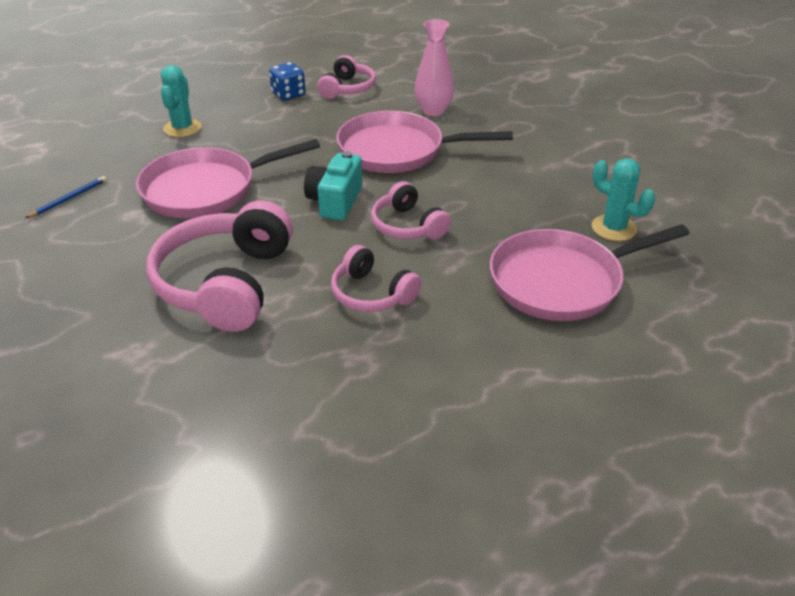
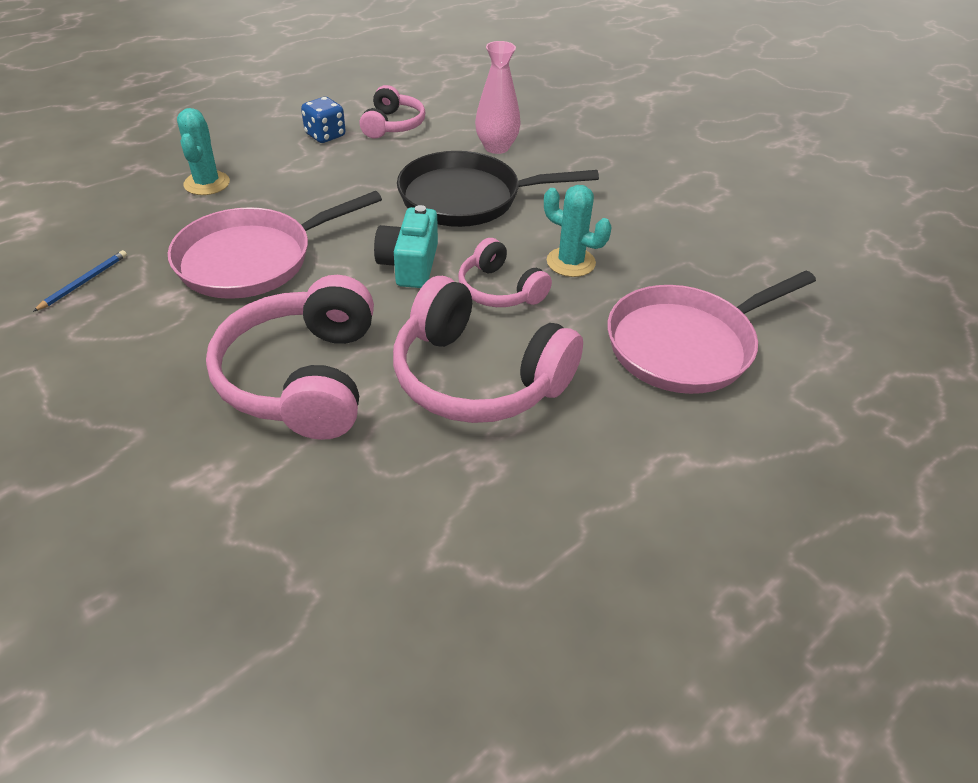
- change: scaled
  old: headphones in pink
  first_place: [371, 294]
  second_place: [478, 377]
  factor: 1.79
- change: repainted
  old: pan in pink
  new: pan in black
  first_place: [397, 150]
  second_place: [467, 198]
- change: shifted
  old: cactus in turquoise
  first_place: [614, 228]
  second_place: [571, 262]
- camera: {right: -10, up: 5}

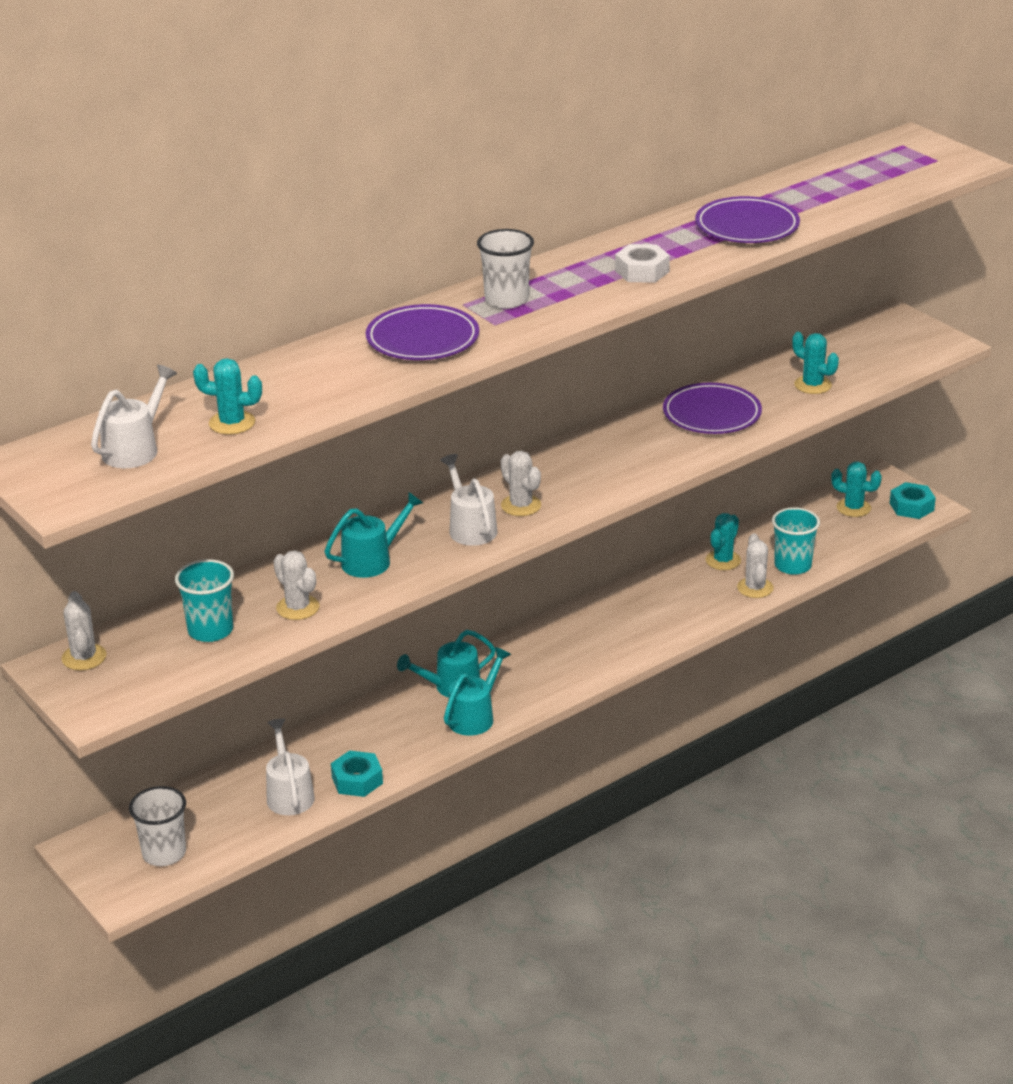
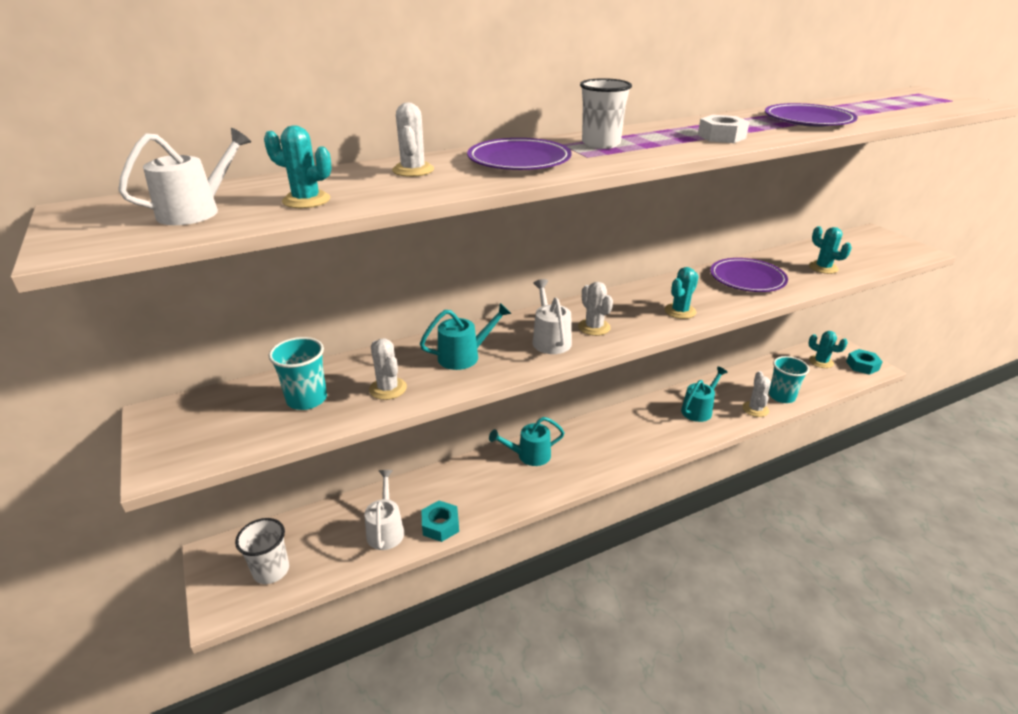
- change: shifted
  old: cactus in white
  first_place: [84, 657]
  second_place: [413, 170]
- change: shifted
  old: watering can in turquoise
  first_place: [475, 716]
  second_place: [699, 409]
- change: shifted
  old: cactus in turquoise
  first_place: [723, 560]
  second_place: [680, 311]
- camera: {right: 10, up: 0}

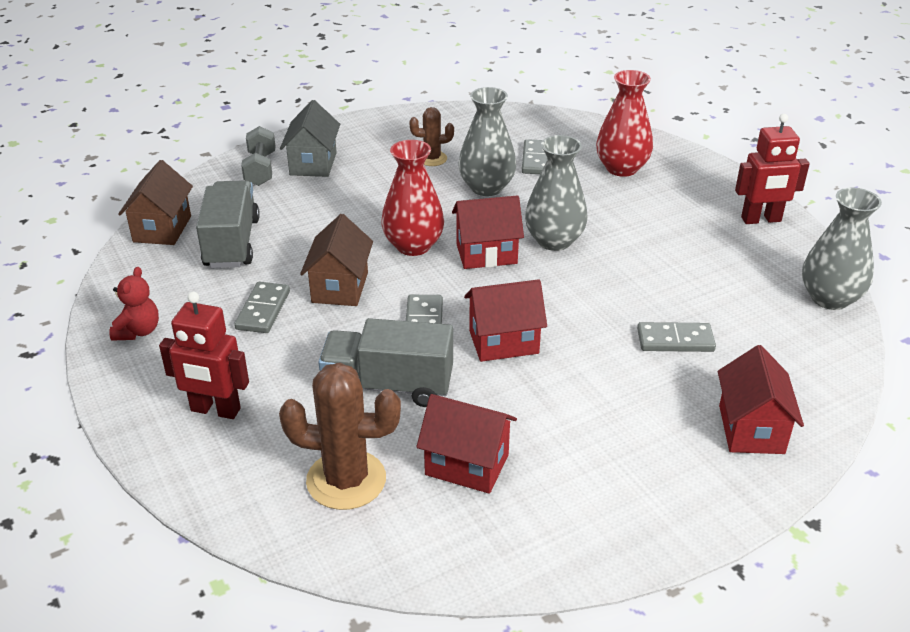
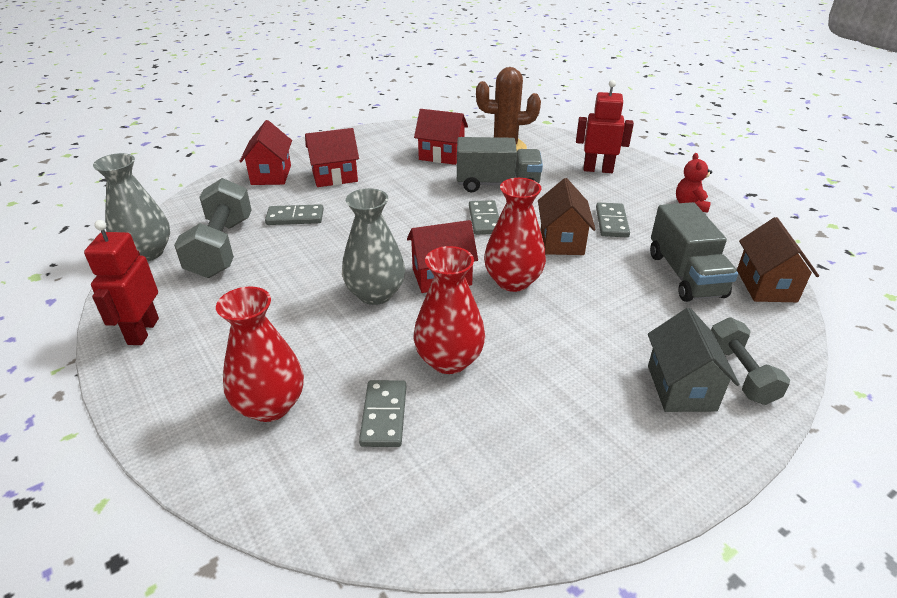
- change: gone
  old: cactus in brown
  first_place: [432, 159]
- change: repainted
  old: vase in grey
  new: vase in red
  first_place: [486, 187]
  second_place: [449, 360]
- change: shifted
  old: house in red
  first_place: [503, 342]
  second_place: [335, 177]
- change: rotated
  old: robot in red
  first_place: [761, 220]
  second_place: [143, 331]
  degrees: -75
- change: new
  new: dumbbell in grey
  second_place: [222, 247]
- camera: {right: 175, up: 0}

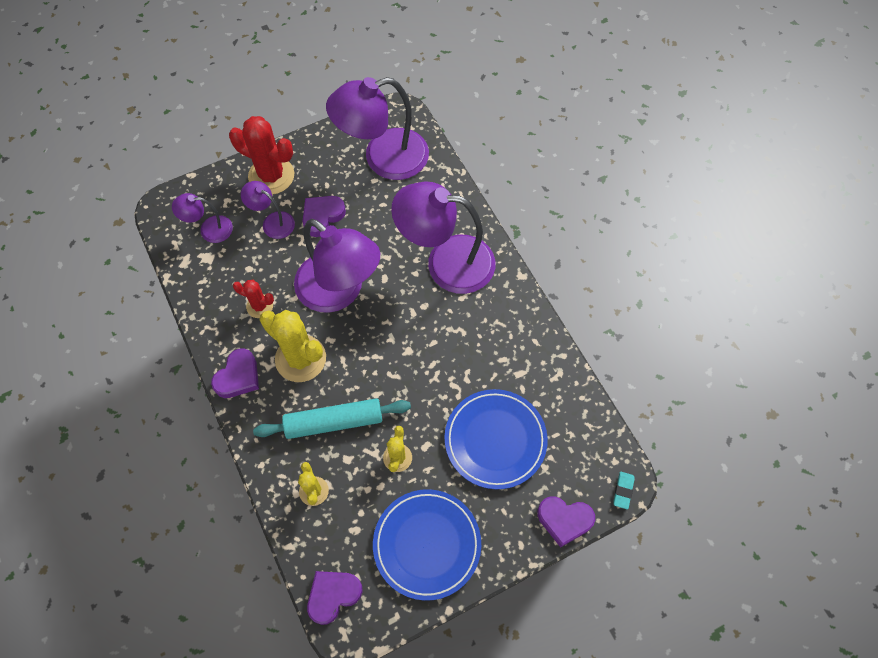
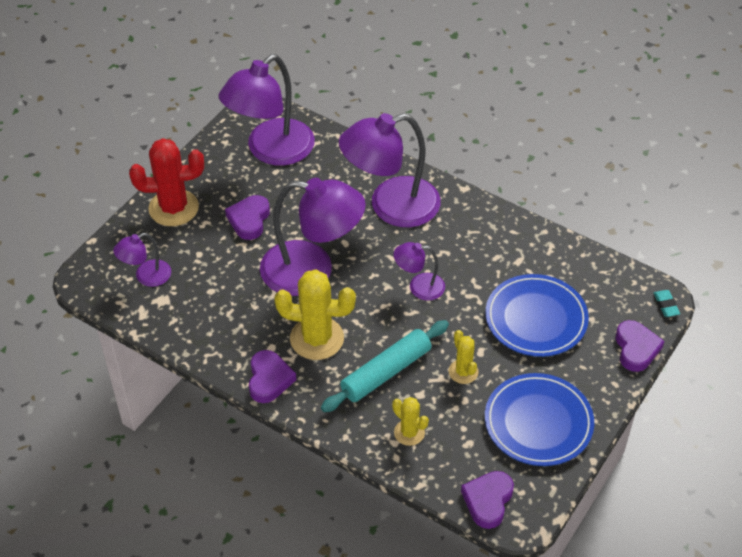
- change: gone
  old: cactus in red
  first_place: [259, 306]
- change: shifted
  old: lamp in purple
  first_place: [272, 222]
  second_place: [419, 286]
- change: rotated
  old: heart in purple
  first_place: [564, 520]
  second_place: [636, 348]
  degrees: -75
- camera: {right: -30, up: -15}

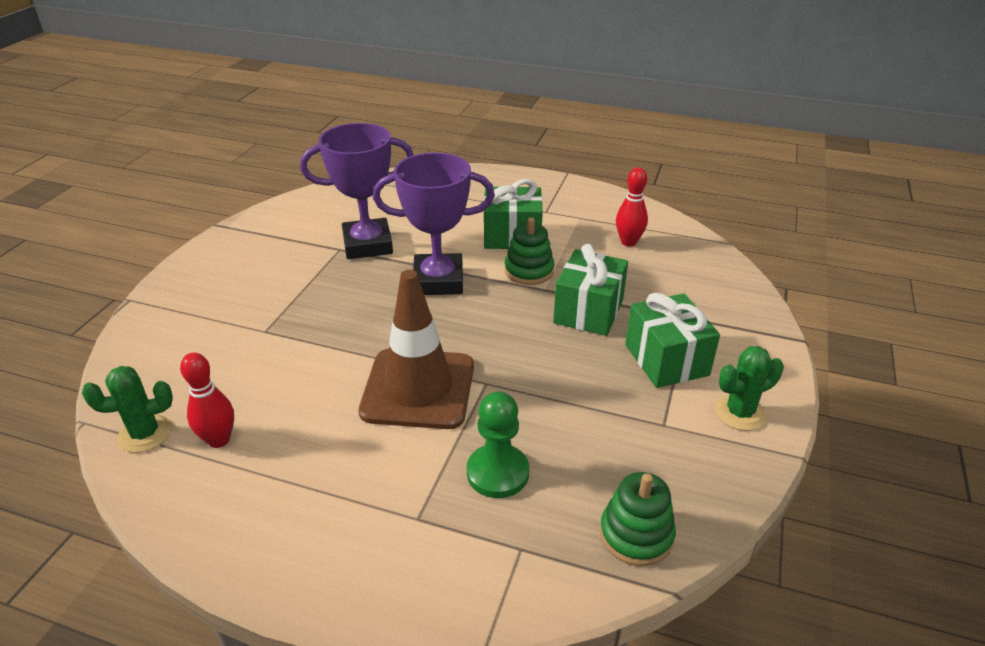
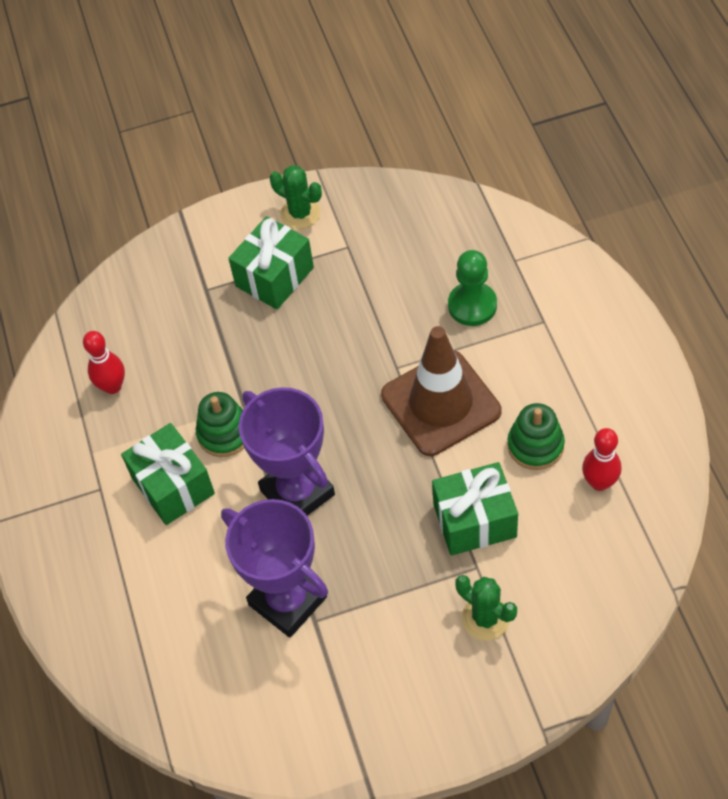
- change: shifted
  old: cactus in green
  first_place: [145, 434]
  second_place: [485, 618]
- change: shifted
  old: gift in green
  first_place: [588, 311]
  second_place: [474, 520]
- change: shifted
  old: stacking toy in green
  first_place: [636, 535]
  second_place: [535, 445]
- camera: {right: -120, up: 20}

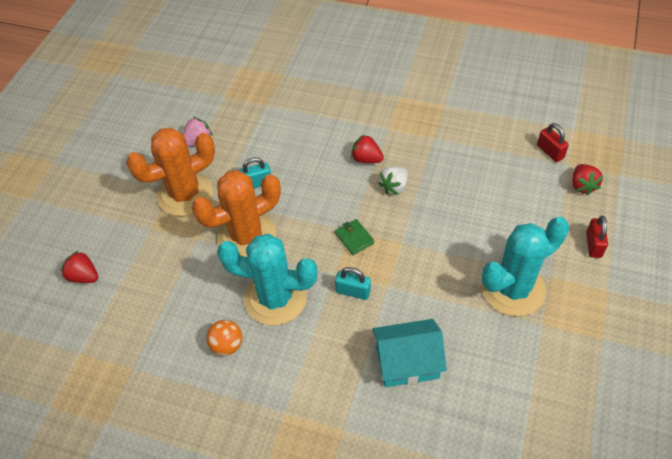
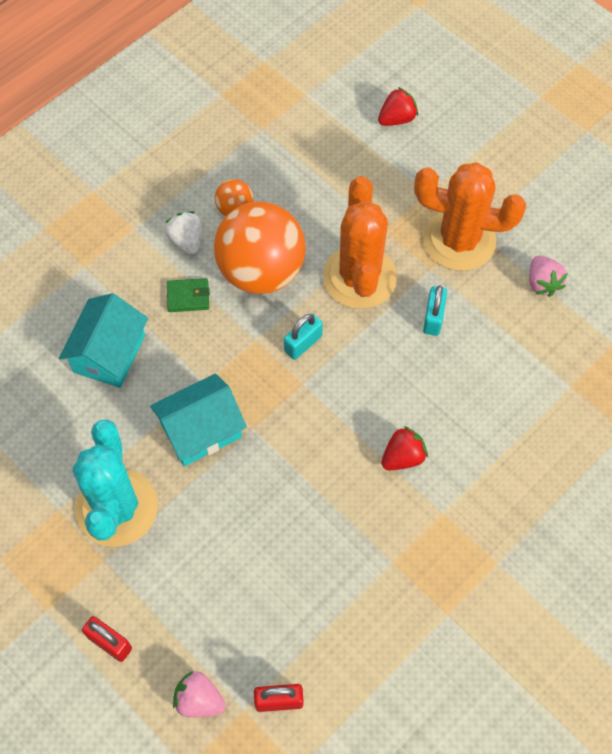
- change: rotated
  old: cactus in orange
  first_place: [185, 194]
  second_place: [459, 240]
  degrees: -75
- change: swapped
  old: cactus in turquoise
  new: ball in orange
  first_place: [275, 298]
  second_place: [261, 271]
- change: shifted
  old: wallet in green
  first_place: [354, 238]
  second_place: [188, 297]
- change: shifted
  old: padlock in turquoise
  first_place: [353, 291]
  second_place: [303, 343]
- change: shifted
  old: strawberry in white
  first_place: [394, 187]
  second_place: [186, 241]
- change: repainted
  old: strawberry in red
  new: strawberry in pink
  first_place: [582, 186]
  second_place: [199, 700]
- change: new
  new: house in turquoise
  second_place: [201, 430]
- camera: {right: 115, up: 10}

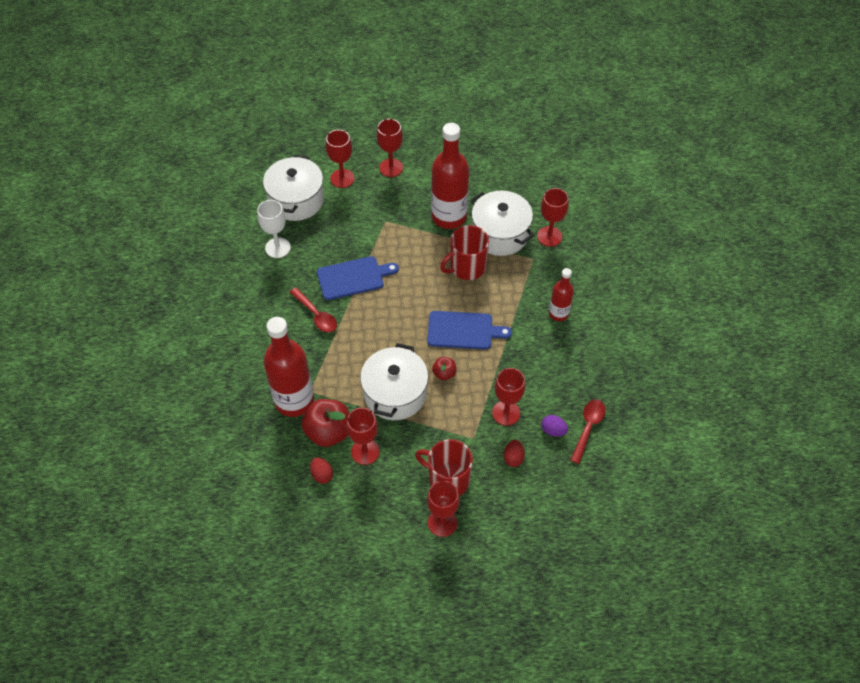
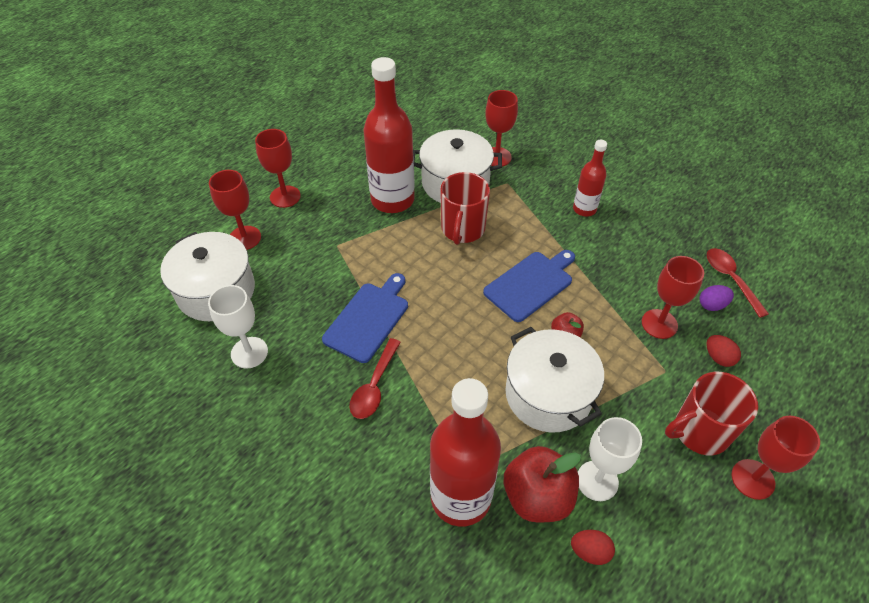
- change: rotated
  old: spoon in red
  first_place: [316, 315]
  second_place: [374, 386]
  degrees: 105
- change: repainted
  old: goblet in red
  new: goblet in white
  first_place: [365, 451]
  second_place: [597, 481]
- camera: {right: -45, up: -5}

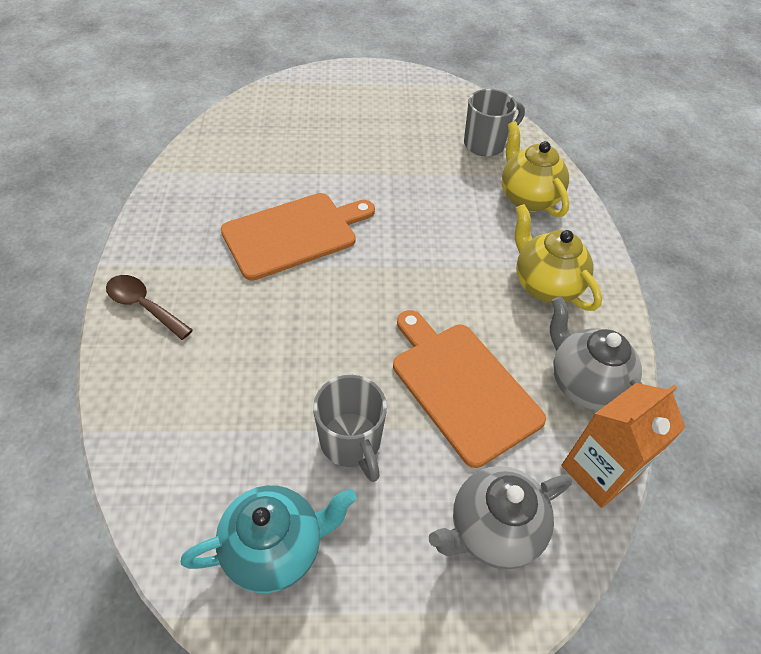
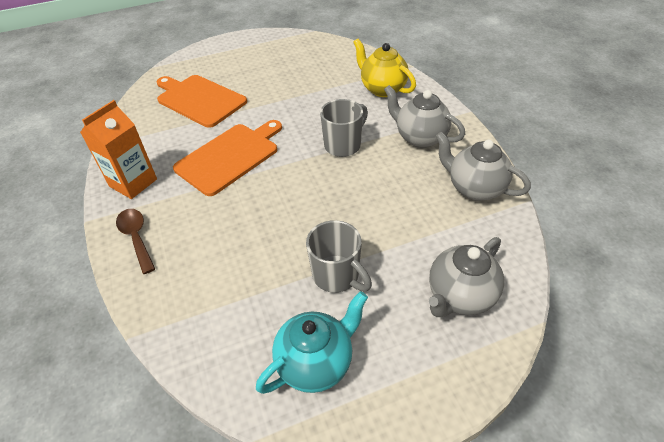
- change: rotated
  old: spoon in brown
  first_place: [144, 306]
  second_place: [136, 237]
  degrees: 45
- change: shifted
  old: cutting board in orange
  first_place: [462, 386]
  second_place: [199, 99]
- change: shifted
  old: mug in grey
  first_place: [486, 144]
  second_place: [343, 145]
- change: repainted
  old: teapot in yellow
  new: teapot in grey
  first_place: [545, 285]
  second_place: [420, 138]
- change: shifted
  old: carton in orange
  first_place: [599, 471]
  second_place: [133, 183]
- camera: {right: -15, up: -5}

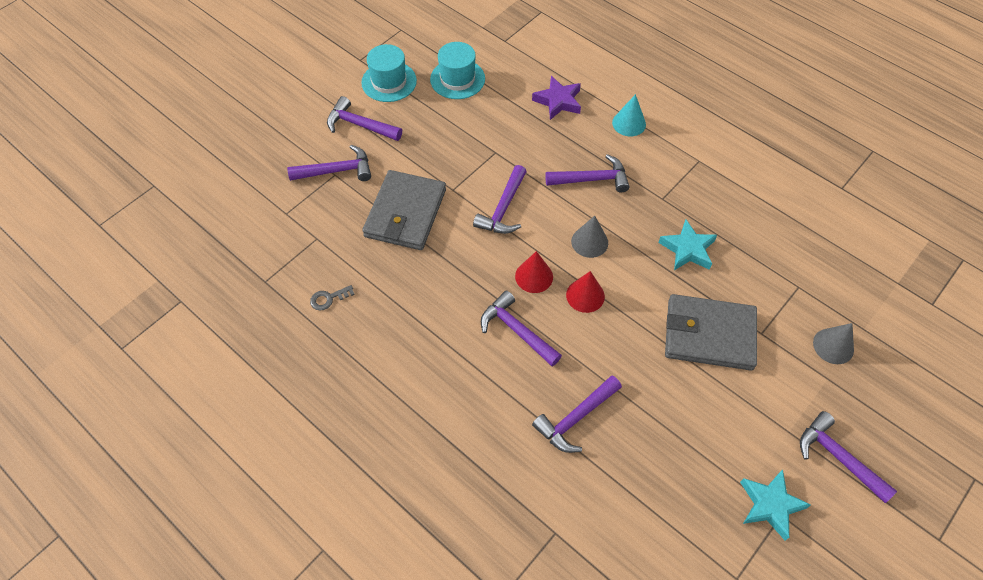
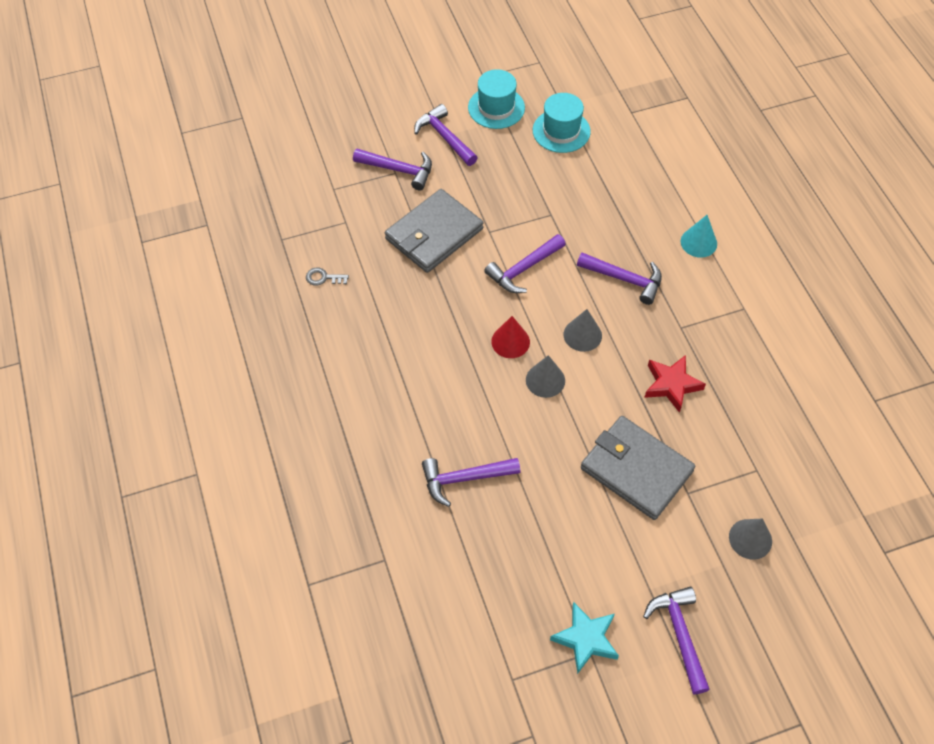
- change: gone
  old: hammer in purple
  first_place: [517, 330]
- change: gone
  old: star in purple
  first_place: [558, 101]
- change: repainted
  old: cone in red
  new: cone in grey
  first_place: [585, 295]
  second_place: [545, 380]
- change: repainted
  old: star in turquoise
  new: star in red
  first_place: [687, 249]
  second_place: [671, 385]
- camera: {right: 30, up: 0}

